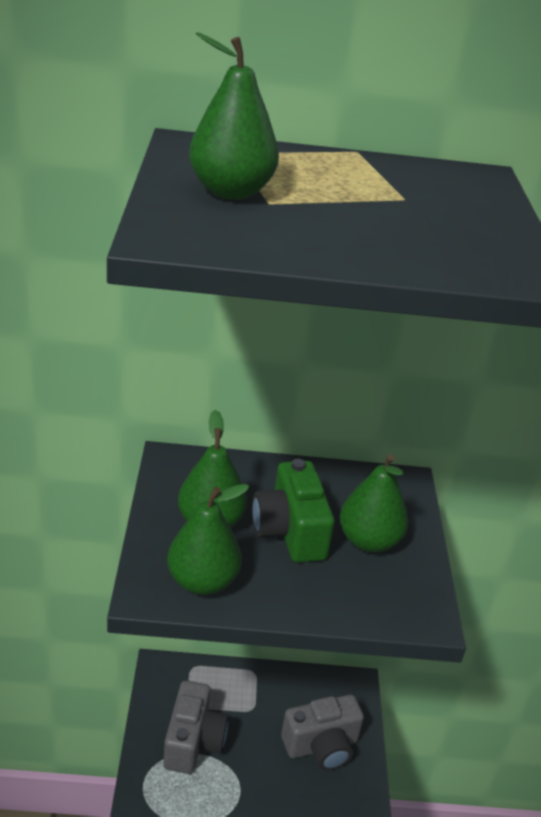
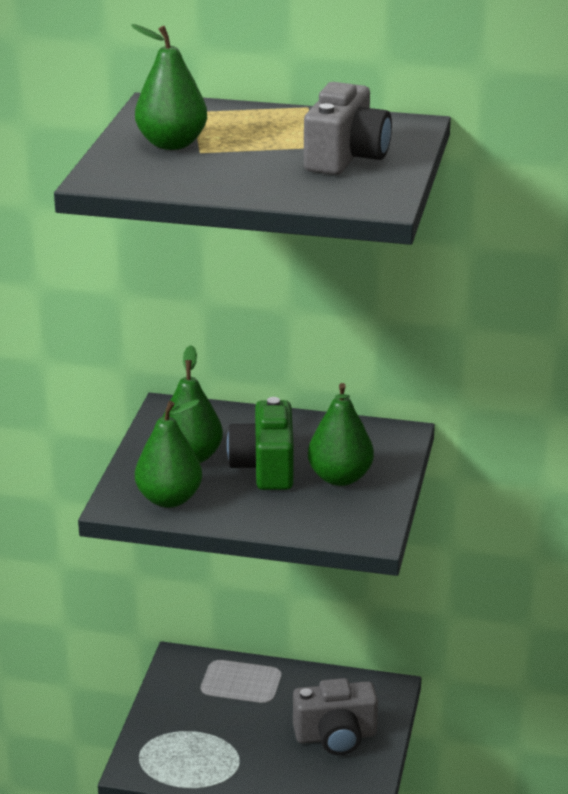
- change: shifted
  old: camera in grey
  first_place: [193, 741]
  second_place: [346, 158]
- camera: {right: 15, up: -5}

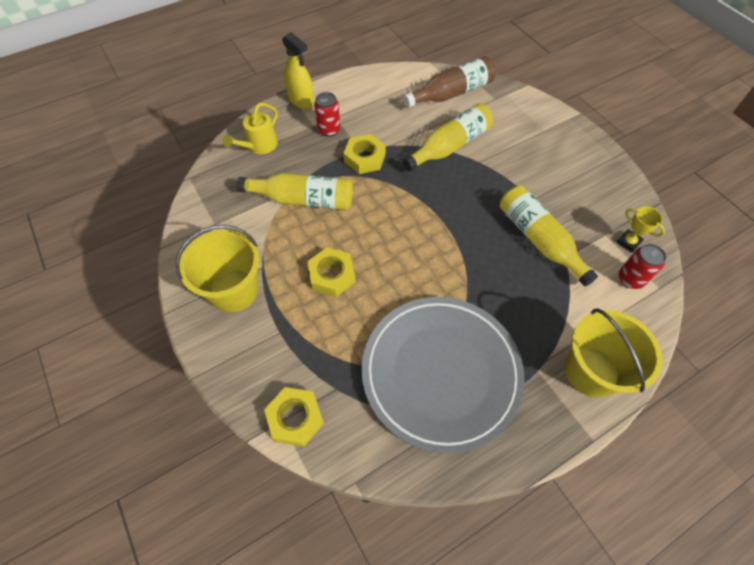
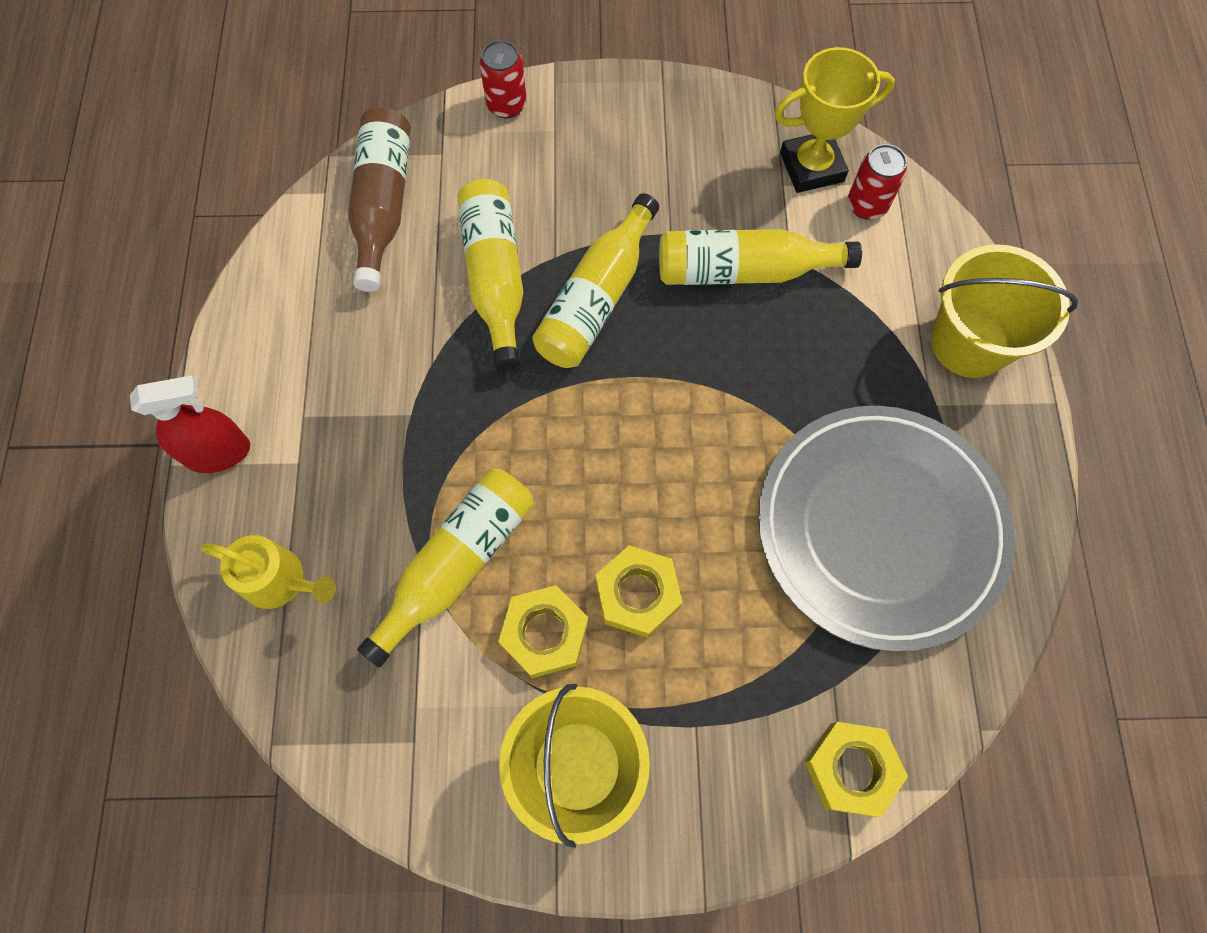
- change: rotated
  old: watering can in yellow
  first_place: [259, 146]
  second_place: [280, 580]
  degrees: -45
- change: repainted
  old: spray bottle in yellow
  new: spray bottle in red
  first_place: [301, 100]
  second_place: [218, 452]
- change: shifted
  old: can in red
  first_place: [329, 130]
  second_place: [507, 105]
- change: shifted
  old: nut in yellow
  first_place: [365, 158]
  second_place: [544, 633]
- change: scaled
  old: trophy in yellow
  first_place: [628, 242]
  second_place: [811, 167]
  factor: 1.82
- change: new
  new: bottle in yellow
  second_place: [596, 298]
- camera: {right: -60, up: 10}

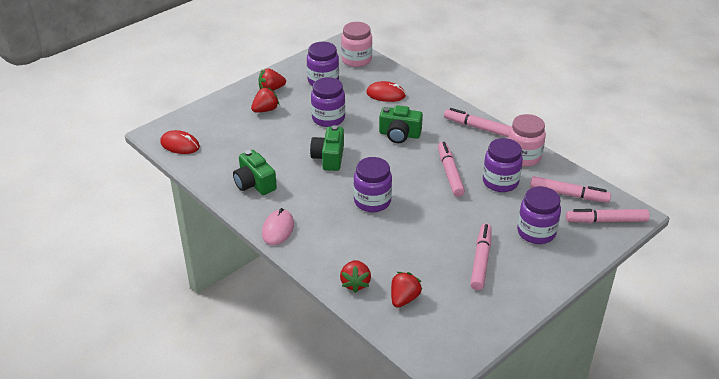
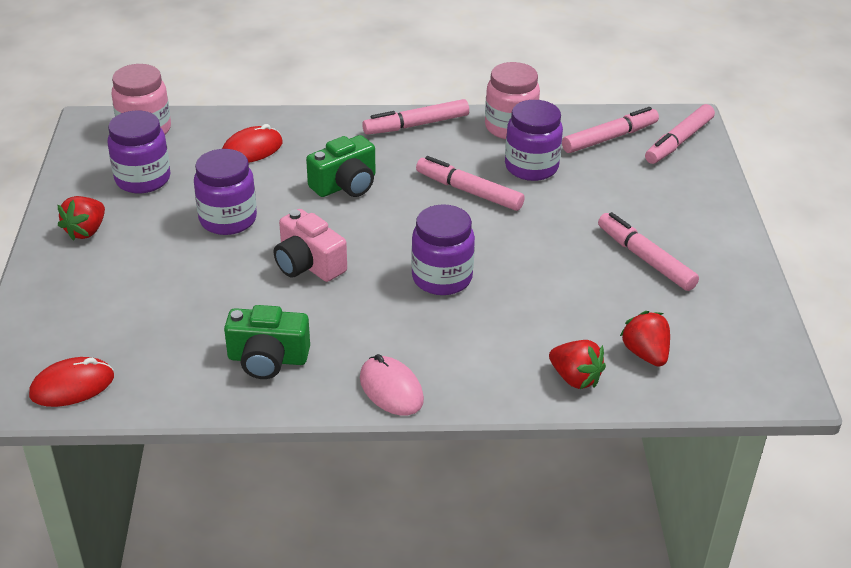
- change: gone
  old: strawberry in red
  first_place: [265, 110]
- change: repainted
  old: camera in green
  new: camera in pink
  first_place: [329, 158]
  second_place: [308, 264]
- change: gone
  old: jar in purple
  first_place: [536, 232]
- camera: {right: -50, up: 0}

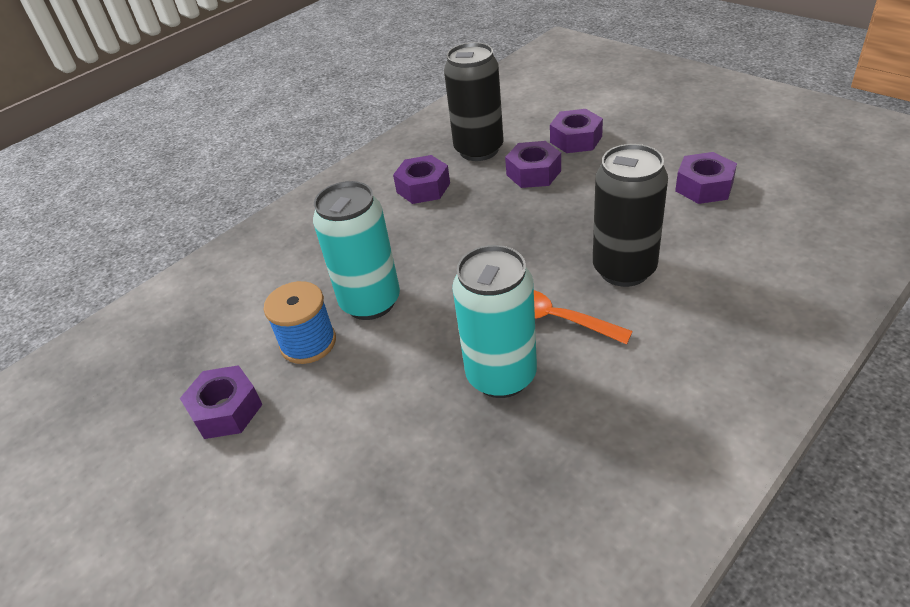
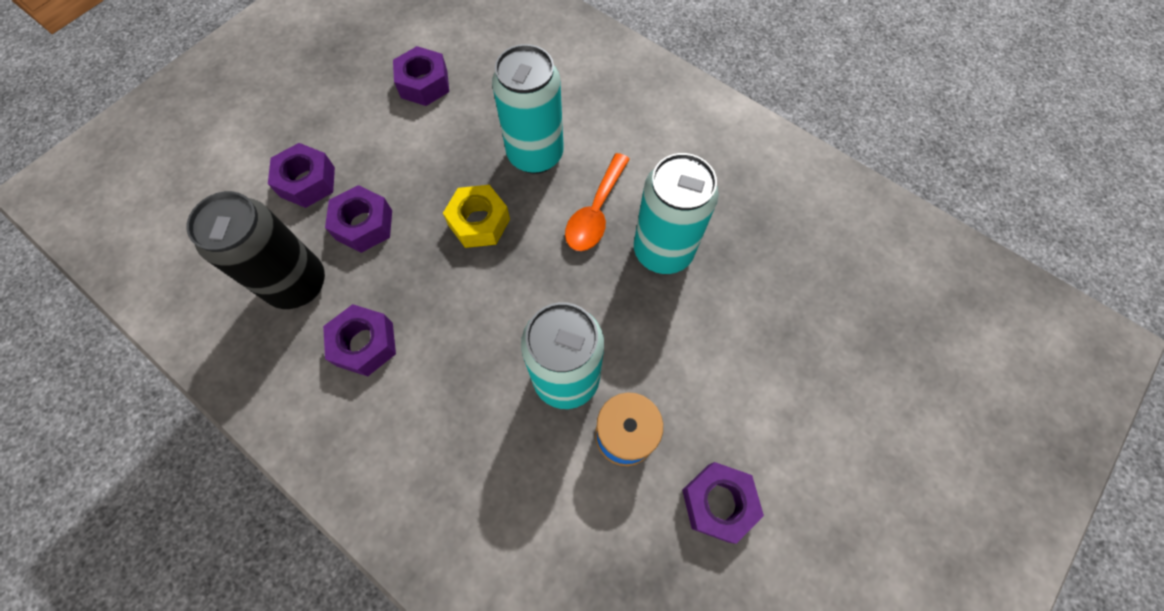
- change: repainted
  old: can in black
  new: can in turquoise
  first_place: [624, 269]
  second_place: [535, 155]
- change: new
  new: nut in yellow
  second_place: [479, 222]
- camera: {right: -100, up: 25}

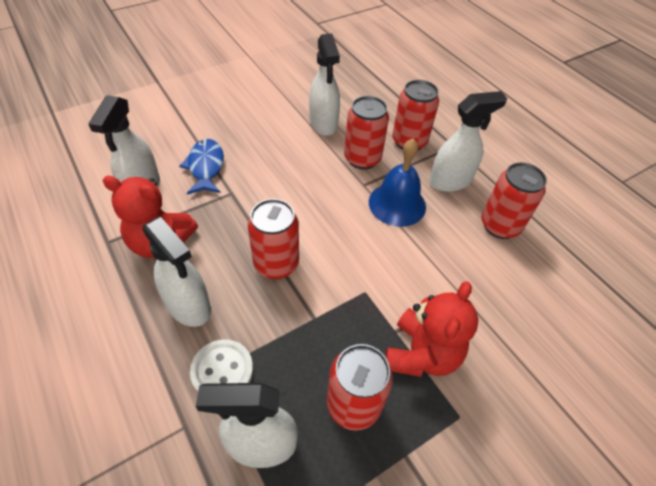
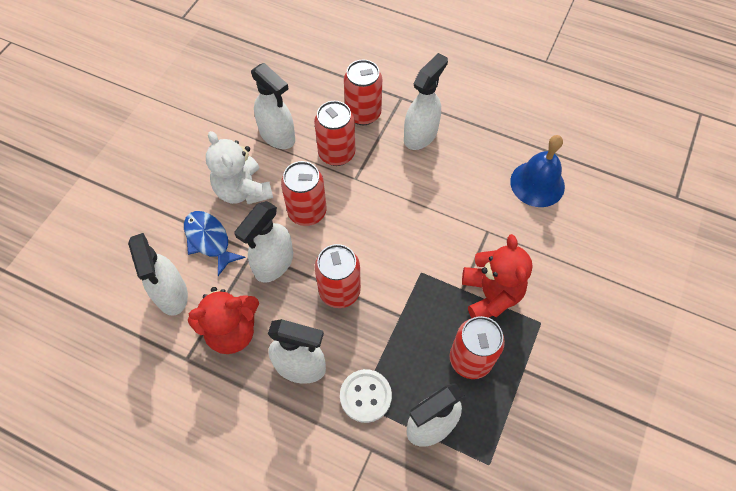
- change: shifted
  old: bell in blue
  first_place: [397, 204]
  second_place: [537, 183]
- change: shifted
  old: can in red
  first_place: [500, 226]
  second_place: [307, 212]
- change: new
  new: teddy bear in white
  second_place: [243, 190]
- change: new
  new: spray bottle in white
  second_place: [273, 264]
- camera: {right: -30, up: 10}

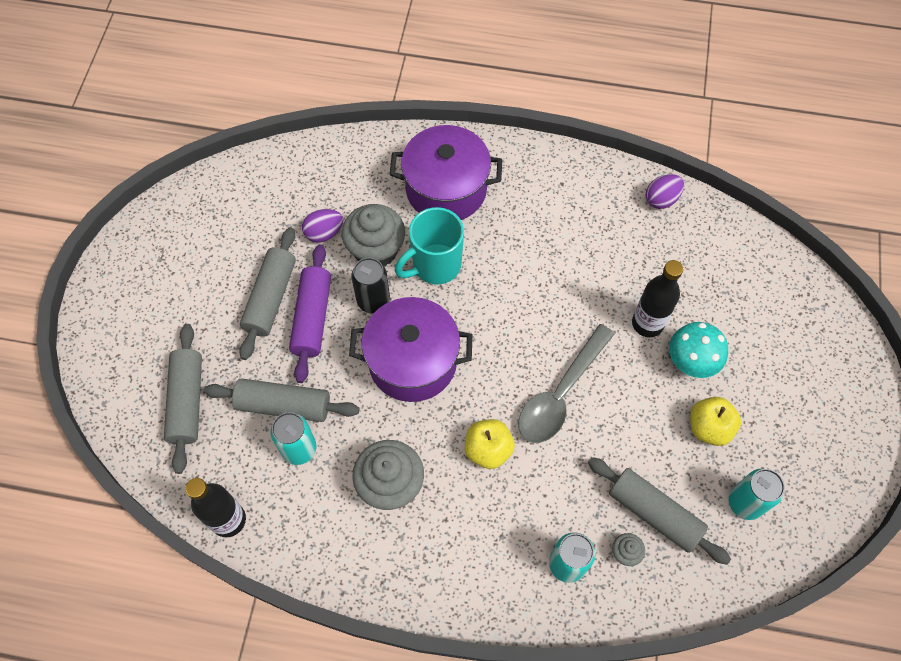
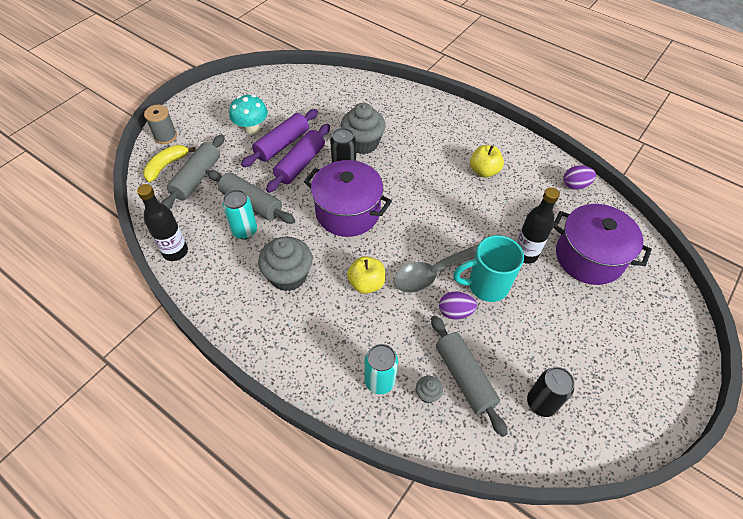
- change: repainted
  old: rolling pin in grey
  new: rolling pin in purple
  first_place: [270, 298]
  second_place: [282, 144]
- change: shifted
  old: egg in purple
  first_place: [324, 233]
  second_place: [455, 312]
- change: shifted
  old: pot in purple
  first_place: [446, 189]
  second_place: [589, 257]
- change: shifted
  old: mug in turquoise
  first_place: [435, 265]
  second_place: [486, 286]
- change: shifted
  old: mushroom in turquoise
  first_place: [690, 362]
  second_place: [252, 129]
- change: shifted
  old: apple in yellow
  first_place: [709, 427]
  second_place: [484, 171]
- change: repainted
  old: can in turquoise
  new: can in black
  first_place: [745, 503]
  second_place: [541, 403]
- change: new
  new: banana in yellow
  second_place: [166, 166]
- change: new
  new: spool in grey
  second_place: [165, 136]
- camera: {right: 25, up: -10}

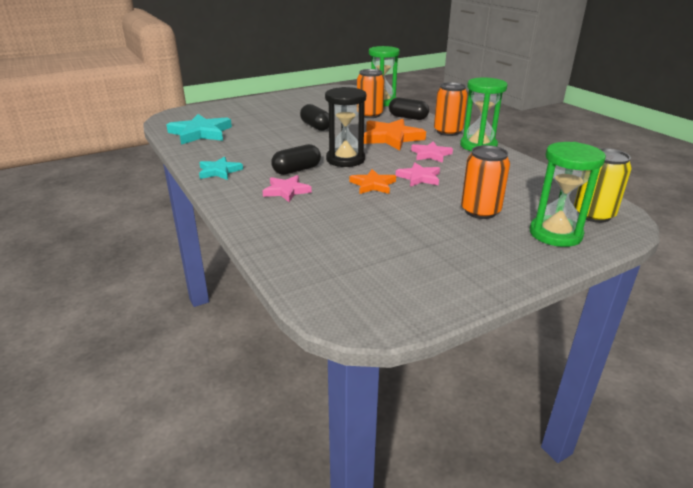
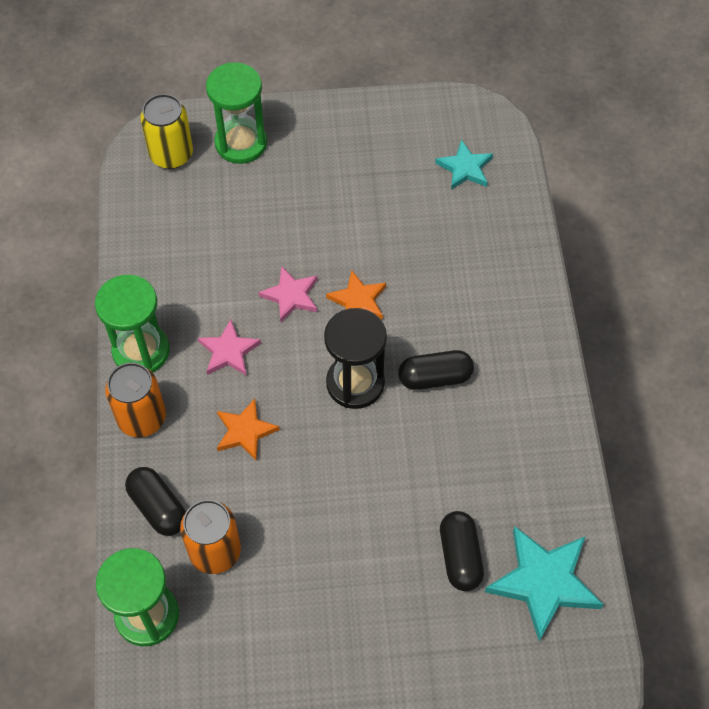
- change: shifted
  old: star in turquoise
  first_place: [219, 171]
  second_place: [465, 168]
- change: gone
  old: star in pink
  first_place: [286, 191]
- change: shifted
  old: capsule in black
  first_place: [315, 126]
  second_place: [460, 556]
- change: scaled
  old: star in orange
  first_place: [391, 138]
  second_place: [245, 431]
  factor: 0.6
- change: gone
  old: can in orange
  first_place: [480, 211]
- camera: {right: -155, up: 30}

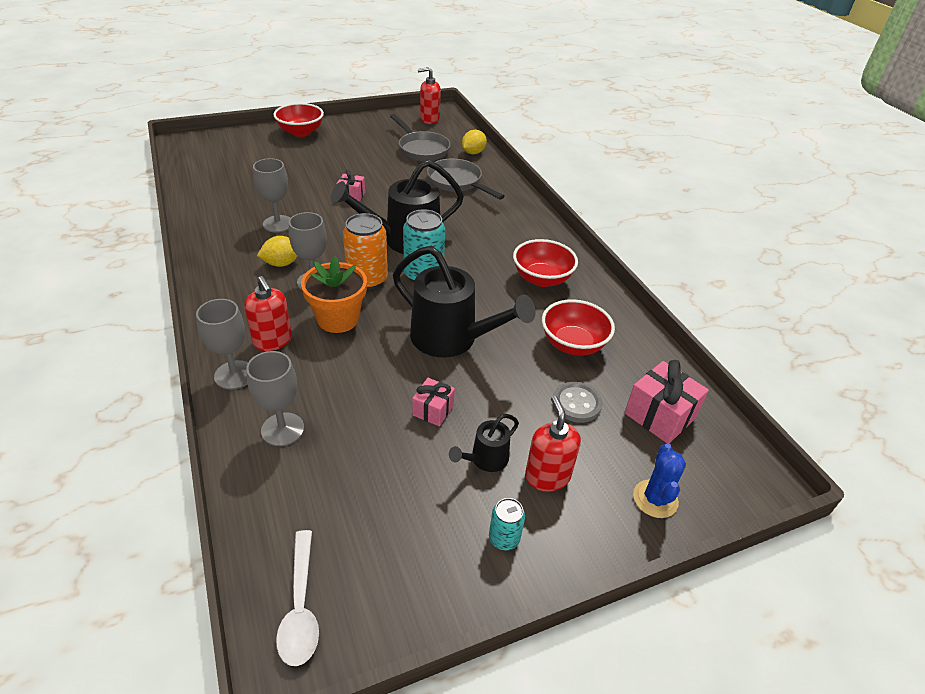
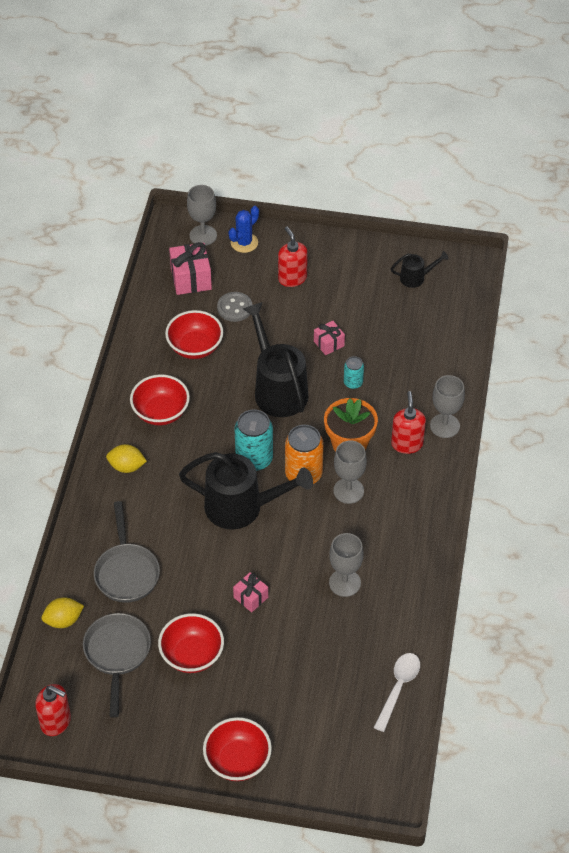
- change: shifted
  old: goblet in grey
  first_place: [282, 429]
  second_place: [203, 235]
- change: shifted
  old: lemon in yellow
  first_place: [282, 263]
  second_place: [127, 467]
- change: shifted
  old: spoon in white
  first_place: [300, 606]
  second_place: [398, 688]
- change: shifted
  old: watering can in black
  first_place: [485, 460]
  second_place: [416, 277]
- change: shifted
  old: can in turquoise
  first_place: [504, 538]
  second_place: [353, 383]
- change: rotated
  old: soap dispenser in red
  first_place: [547, 476]
  second_place: [292, 278]
  degrees: 135
- change: new
  new: bowl in red
  second_place: [192, 655]
- camera: {right: -145, up: 10}

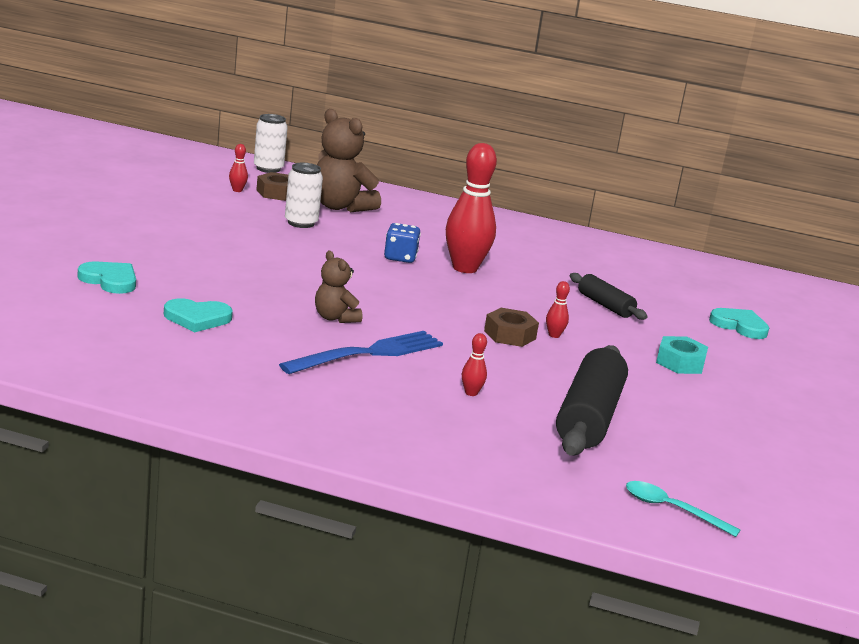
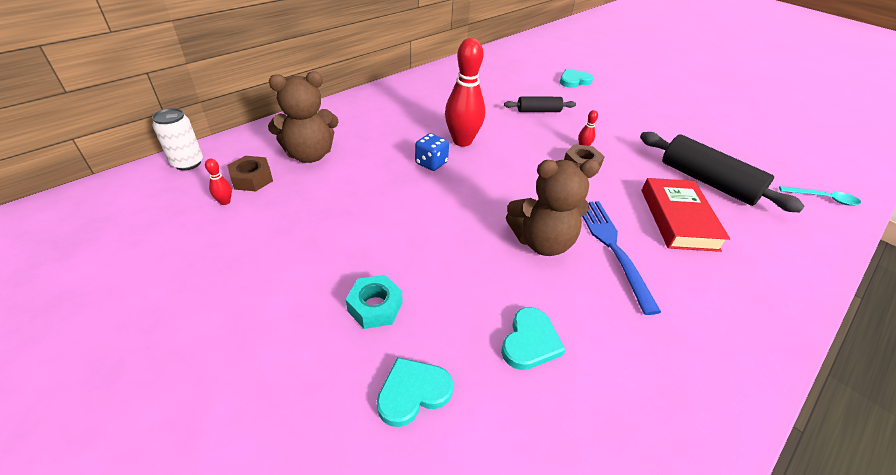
- change: gone
  old: can in white
  first_place: [301, 223]
- change: scaled
  old: teddy bear in brown
  first_place: [335, 318]
  second_place: [542, 242]
  factor: 1.75
- change: swapped
  old: bowling pin in red
  new: book in red
  first_place: [471, 393]
  second_place: [678, 219]
- change: rotated
  old: spoon in turquoise
  first_place: [671, 509]
  second_place: [823, 198]
  degrees: -135
- change: shifted
  old: nut in turquoise
  first_place: [680, 363]
  second_place: [375, 307]
- camera: {right: -60, up: 20}

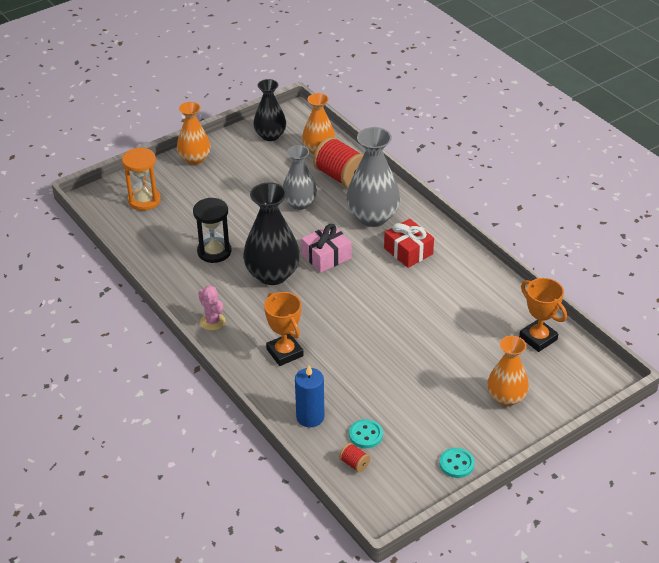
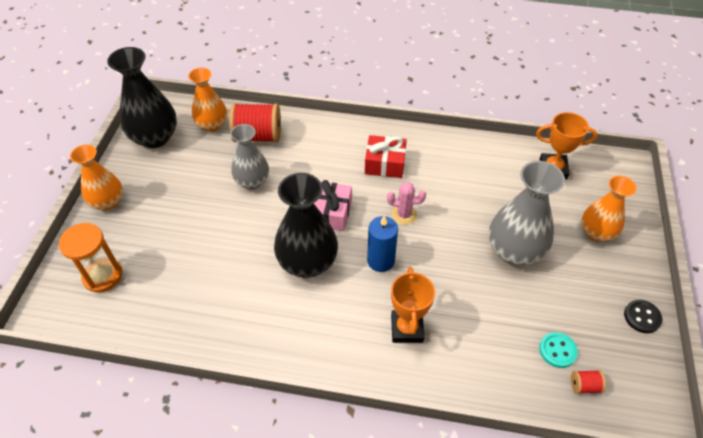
- change: gone
  old: hourglass in black
  first_place: [214, 251]
- change: shifted
  old: cactus in pink
  first_place: [212, 321]
  second_place: [404, 215]
- change: scaled
  old: vase in black
  first_place: [270, 135]
  second_place: [155, 137]
  factor: 1.51
- change: rotated
  old: trophy in orange
  first_place: [285, 352]
  second_place: [407, 328]
  degrees: 75
- change: shifted
  old: candle in blue
  first_place: [310, 417]
  second_place: [381, 261]
- change: shifted
  old: vase in grey
  first_place: [372, 217]
  second_place: [514, 250]
- change: repainted
  old: button in turquoise
  new: button in black
  first_place: [456, 464]
  second_place: [642, 317]
- camera: {right: -45, up: 10}

